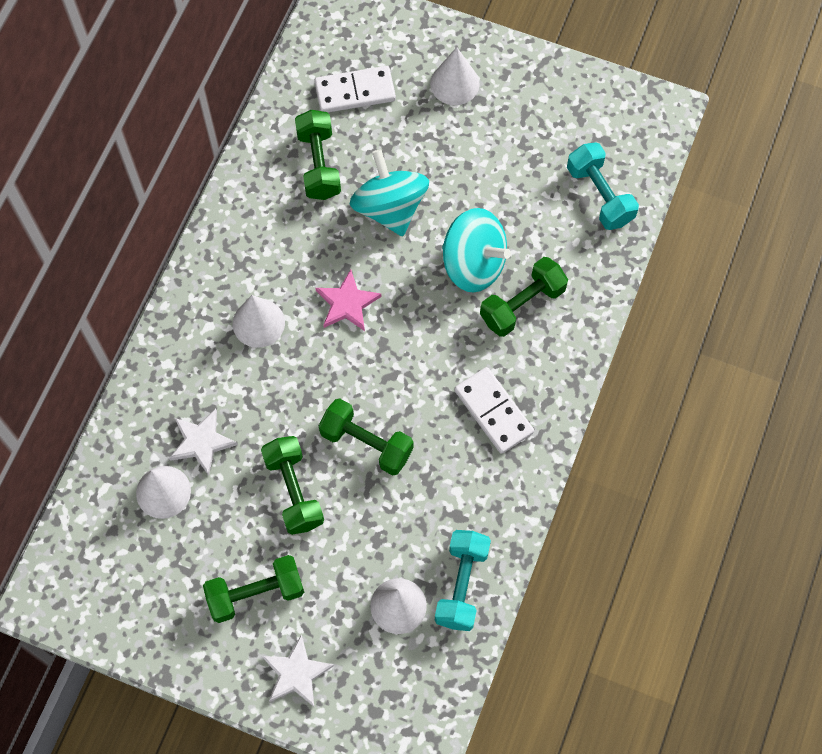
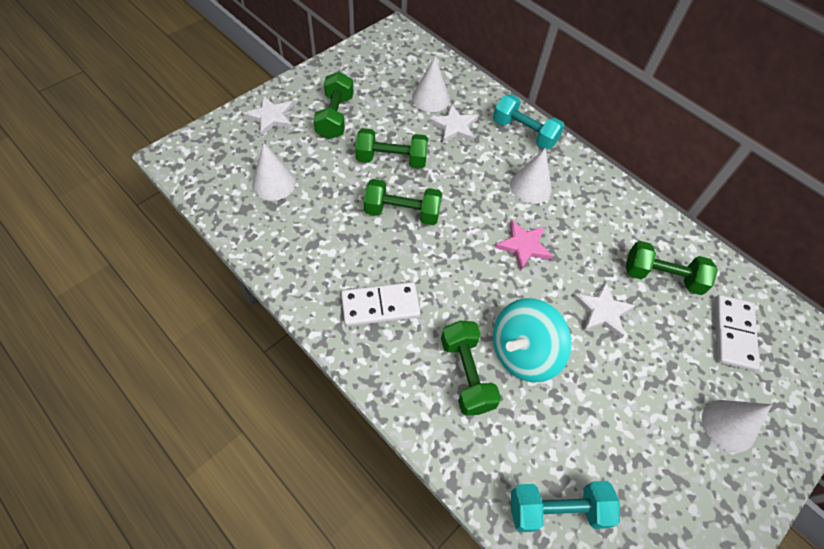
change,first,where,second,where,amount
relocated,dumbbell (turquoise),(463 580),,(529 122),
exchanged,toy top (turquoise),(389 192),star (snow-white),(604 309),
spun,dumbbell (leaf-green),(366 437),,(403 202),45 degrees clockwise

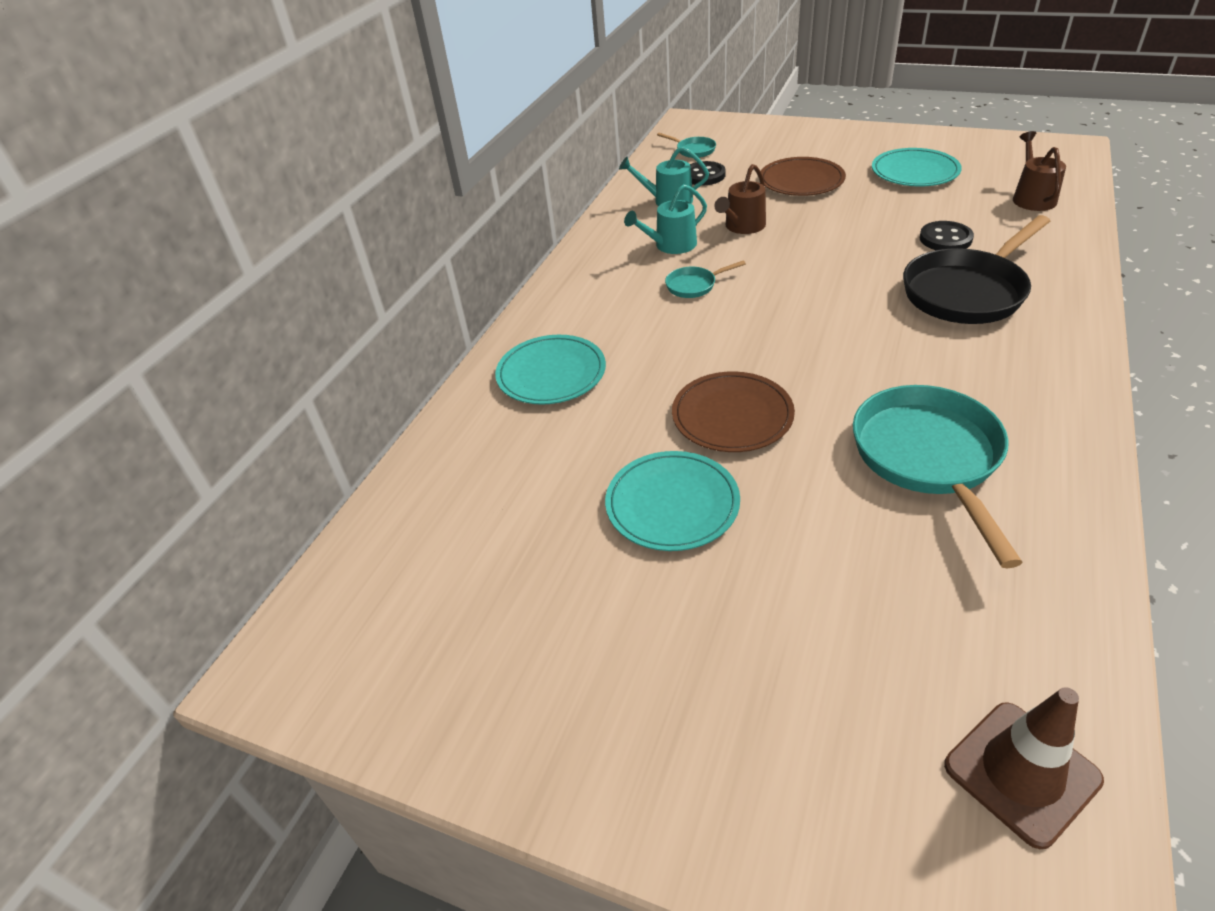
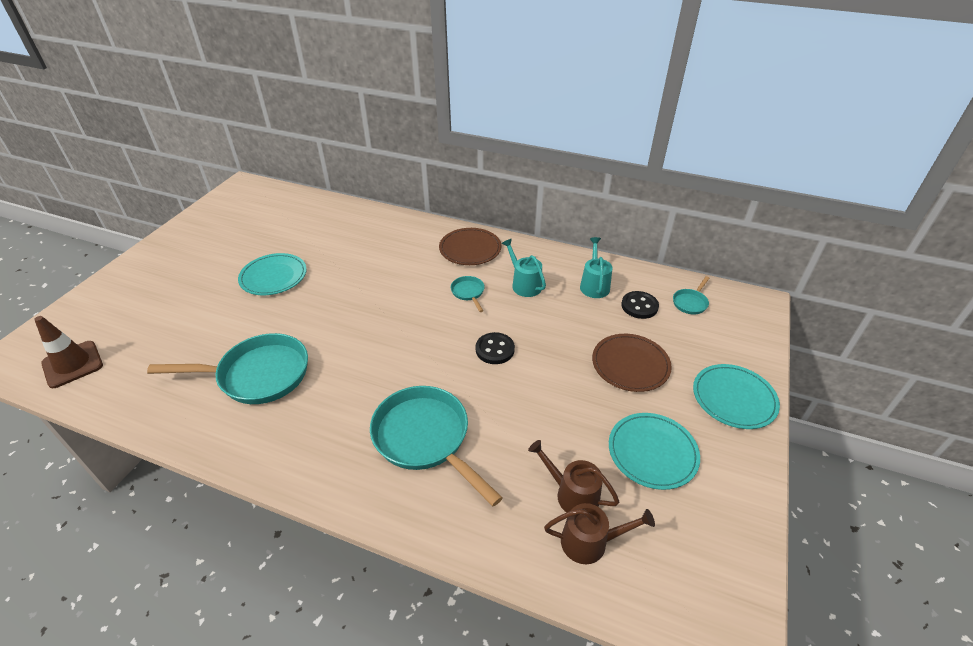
change,first,where,second,where,amount
relocated,plate (turquoise),(550 370),,(736 396),
relocated,plate (dark brown),(733 411),,(470 246),
relocated,watering pot (dark brown),(740 199),,(573 476),
relocated,sewing button (black),(947 235),,(495 348),
colour,skillet (black),(976 269),skillet (turquoise),(436 446),

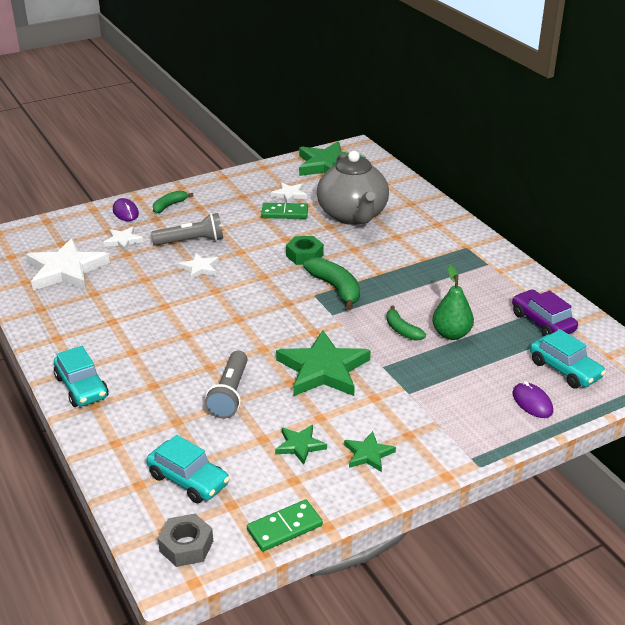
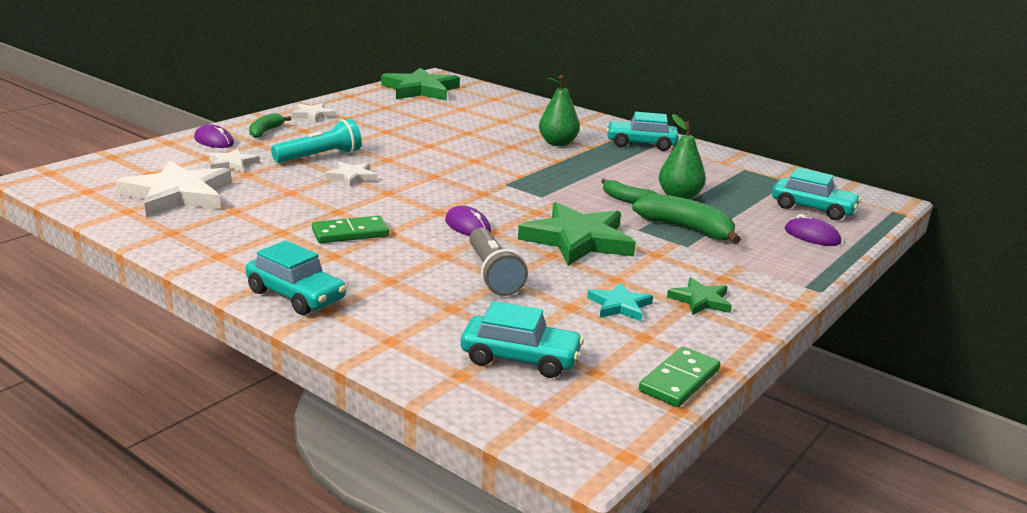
change,first,where,second,where,amount
missing,nut (gray),(185 540),,,
missing,nut (leaf-green),(305 250),,,
missing,tea pot (gray),(353 188),,,
missing,toy car (purple),(545 313),,,
appeared,,,computer mouse (purple),(468 221),
appeared,,,pear fruit (leaf-green),(559 111),
appeared,,,toy car (turquoise),(642 131),
relocated,domino tile (leaf-green),(284 211),,(350 229),
relocated,star (snow-white),(289 192),,(313 112),
relocated,banana fruit (leaf-green),(331 283),,(686 219),
colour,torch (gray),(187 229),torch (turquoise),(316 141),
colour,star (leaf-green),(301 445),star (turquoise),(620 301),

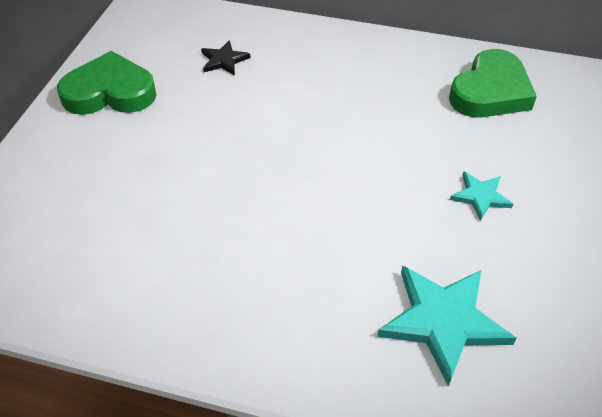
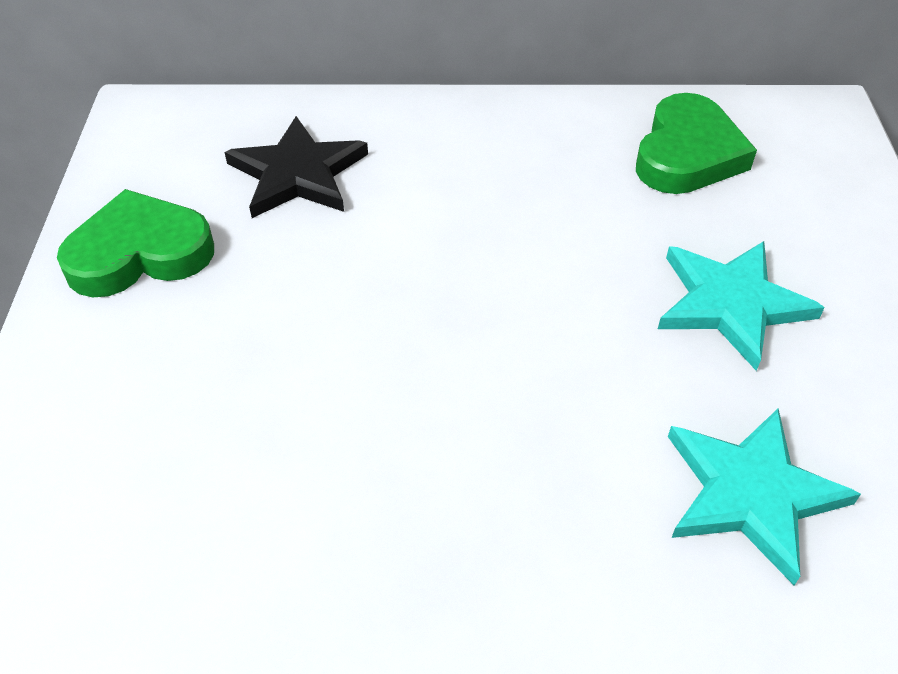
change,first,where,second,where,amount
size,star (black),(225 58),,(296 167),x1.88
size,star (turquoise),(481 196),,(741 306),x1.88

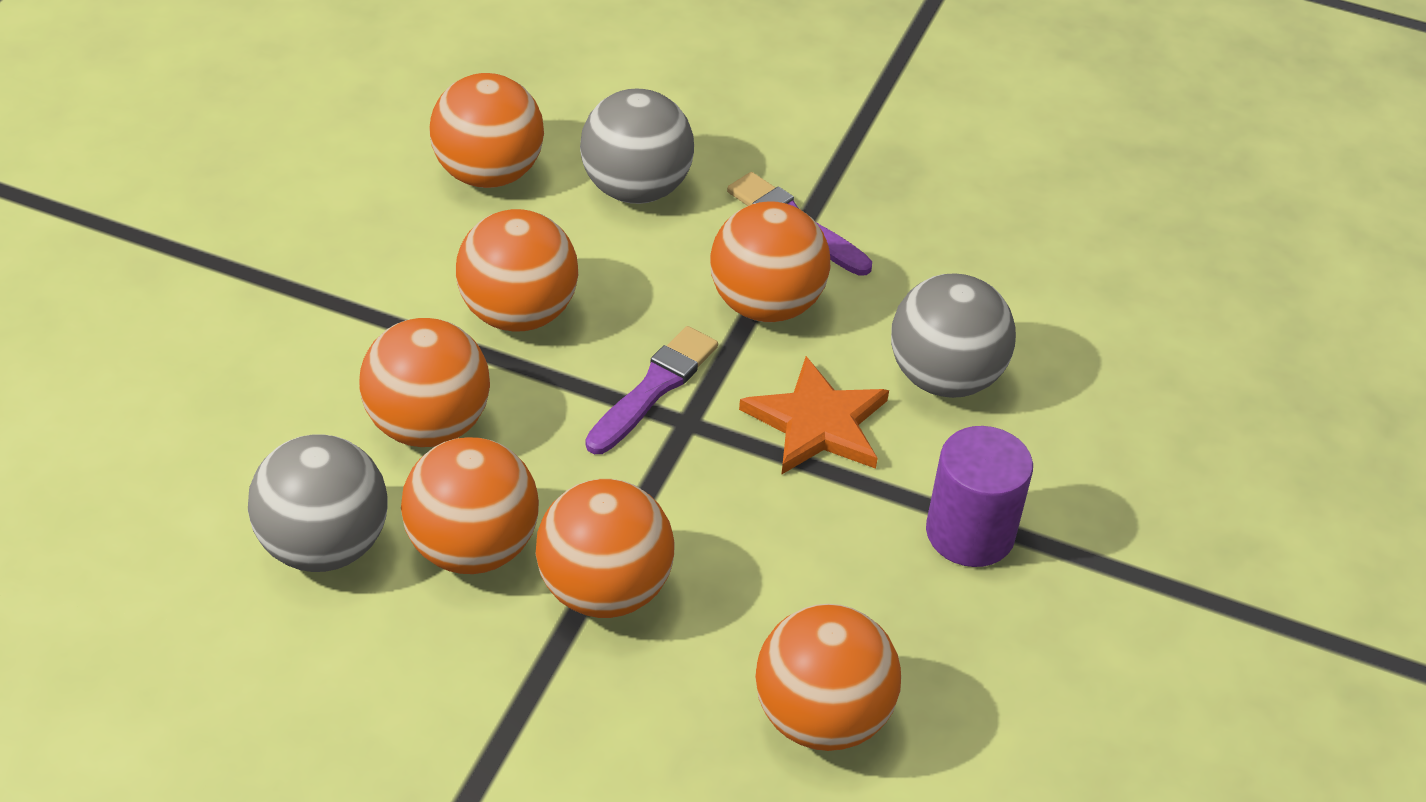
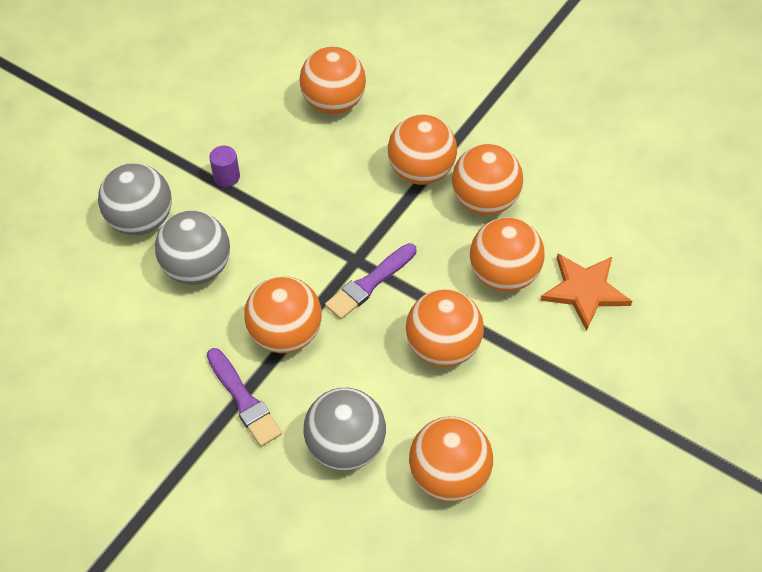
change,first,where,second,where,amount
relocated,ball (gray),(318 503),,(135 199),
relocated,star (orange-coloured),(814 415),,(586 292),
size,cylinder shape (purple),(979 496),,(224 166),x0.57

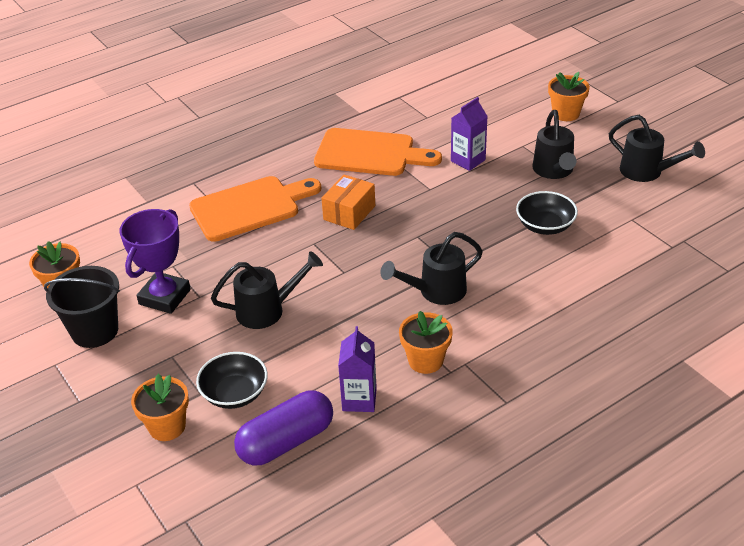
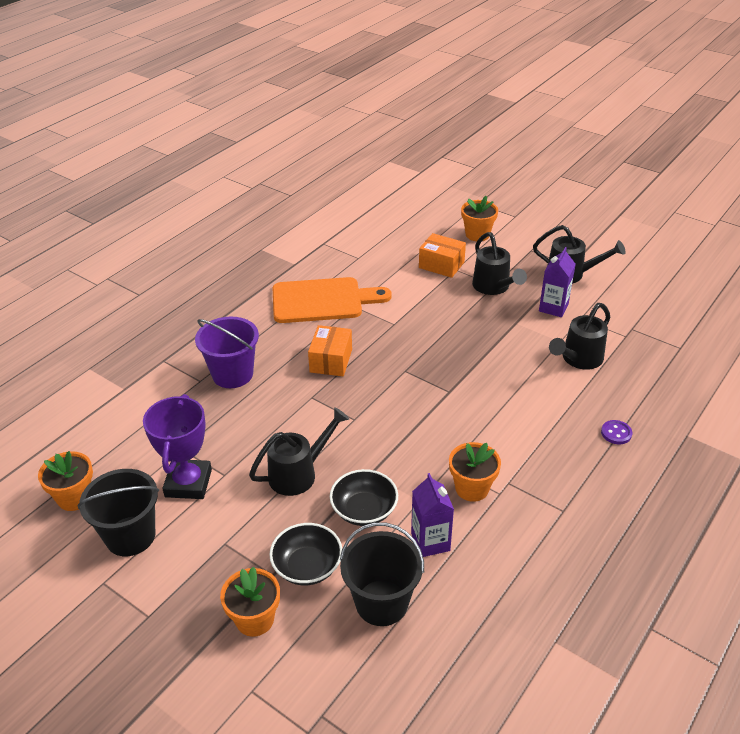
change,first,where,second,where,amount
appeared,,,package (orange-coloured),(442 255),
appeared,,,sewing button (purple),(616 432),
relocated,watering pot (black),(431 268),,(579 336),
relocated,juice carton (purple),(469 134),,(557 282),
relocated,bowl (black),(547 213),,(364 497),
exchanged,cutting board (orange-coloured),(255 209),sand bucket (purple),(227 352),
exchanged,pill shape (purple),(283 427),sand bucket (black),(382 574),

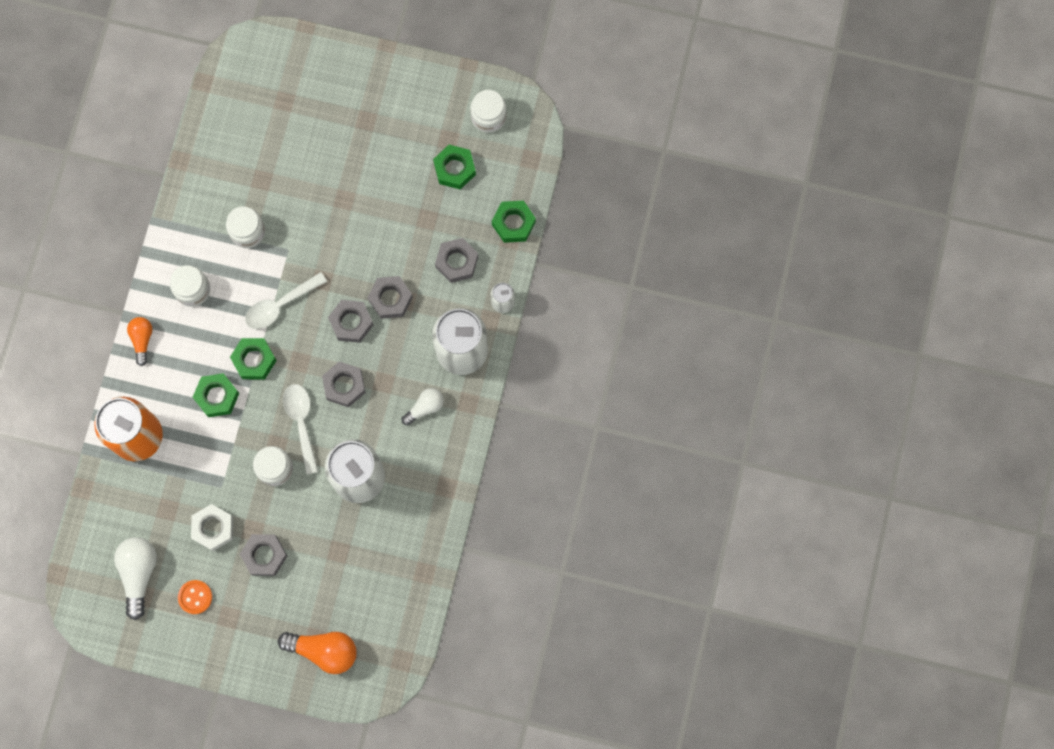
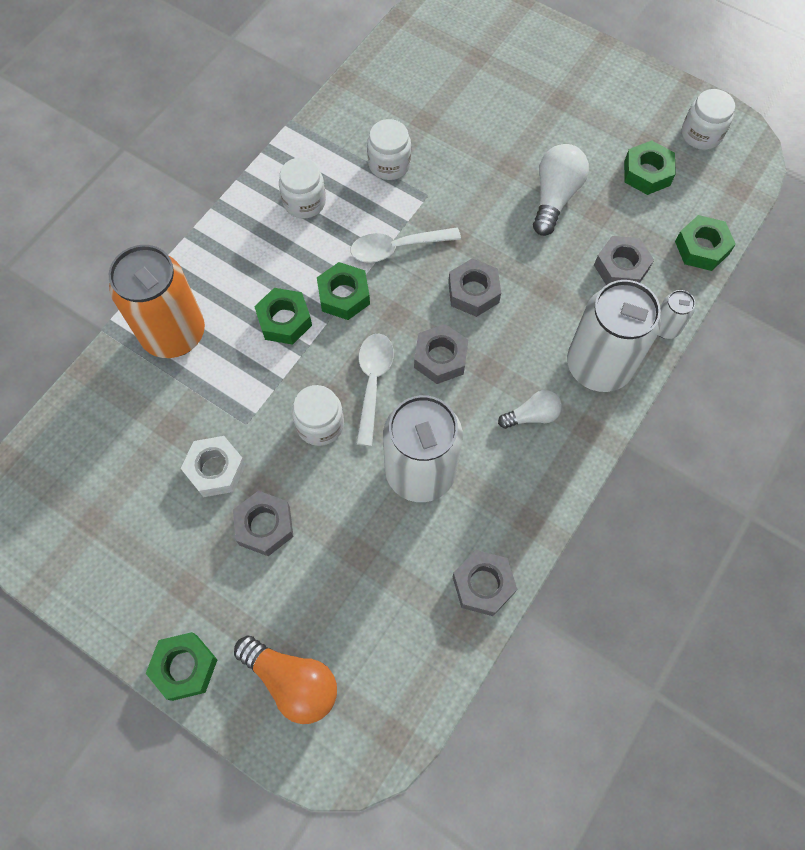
change,first,where,second,where,amount
missing,bulb (orange-coloured),(139 341),,,
missing,sewing button (orange-coloured),(195 597),,,
appeared,,,nut (leaf-green),(181 666),
relocated,bulb (snow-white),(135 578),,(561 190),
relocated,nut (gray),(390 297),,(485 583),

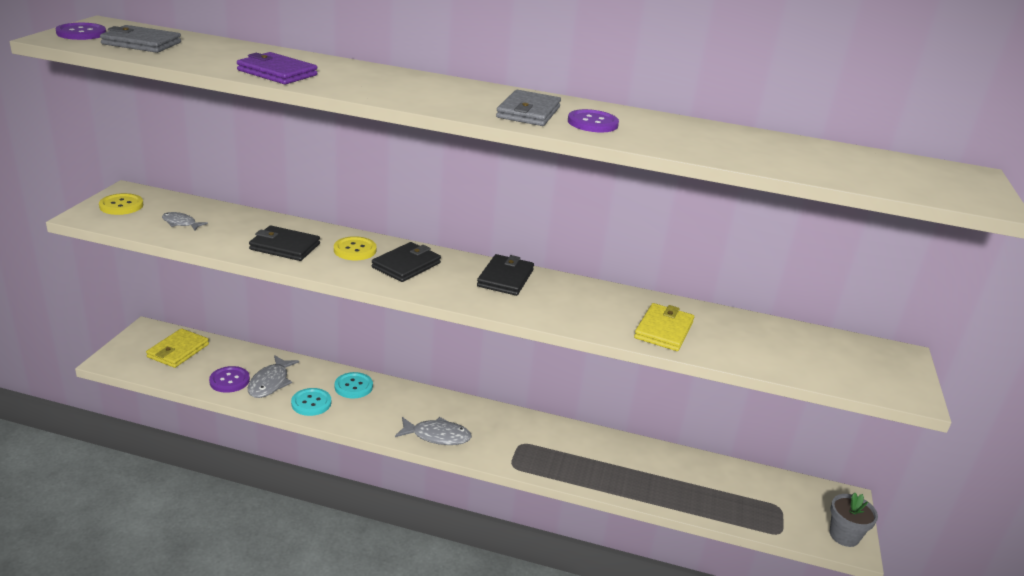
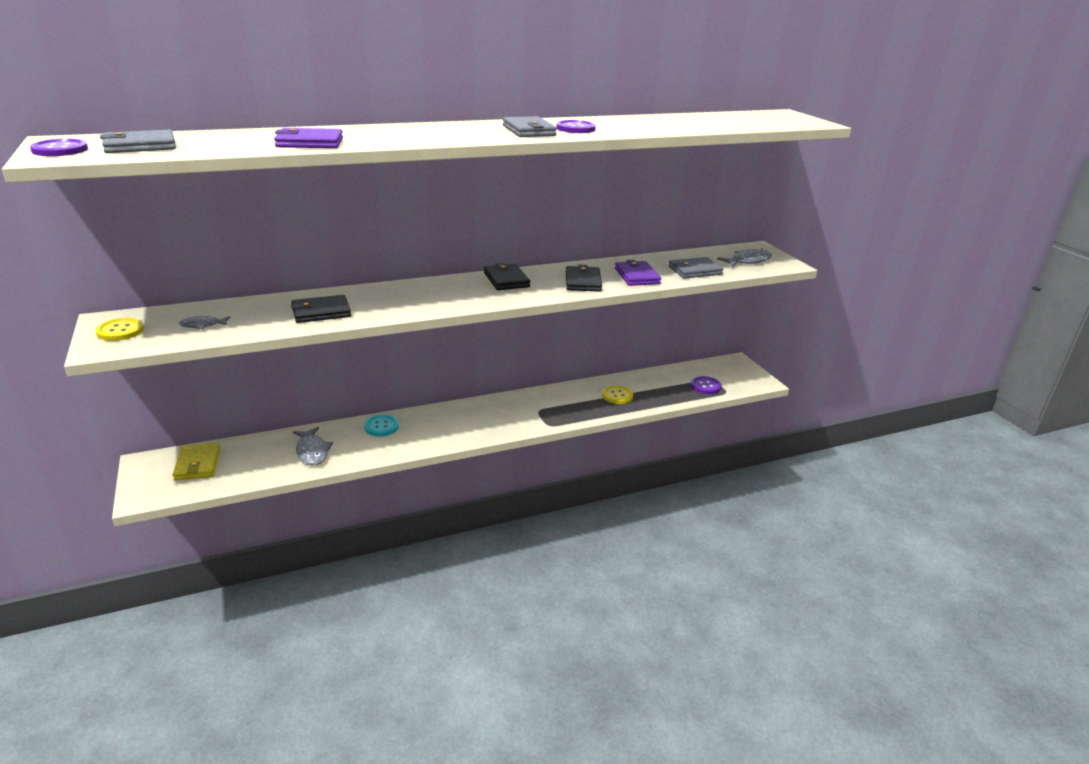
change,first,where,second,where,amount
missing,sewing button (turquoise),(311 402),,,
missing,plant pot (gray),(854 520),,,
appeared,,,card wallet (gray),(696 268),
relocated,sewing button (purple),(229 379),,(706 385),
relocated,sewing button (bright yellow),(355 248),,(617 394),
relocated,card wallet (black),(406 262),,(584 278),
relocated,toy fish (gray),(433 431),,(744 257),
colour,card wallet (bright yellow),(664 327),card wallet (purple),(638 273),

